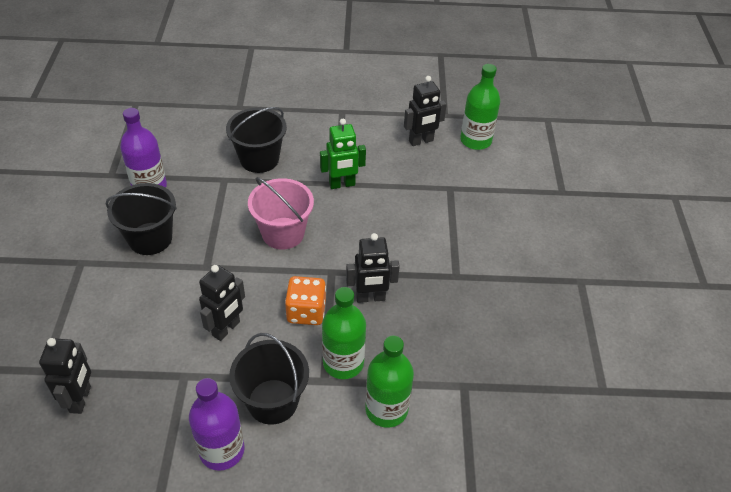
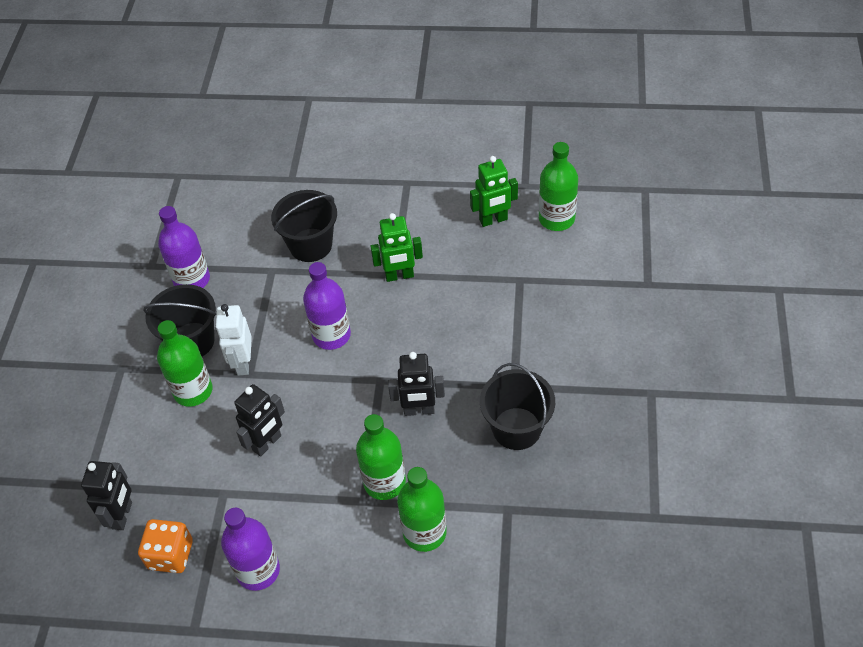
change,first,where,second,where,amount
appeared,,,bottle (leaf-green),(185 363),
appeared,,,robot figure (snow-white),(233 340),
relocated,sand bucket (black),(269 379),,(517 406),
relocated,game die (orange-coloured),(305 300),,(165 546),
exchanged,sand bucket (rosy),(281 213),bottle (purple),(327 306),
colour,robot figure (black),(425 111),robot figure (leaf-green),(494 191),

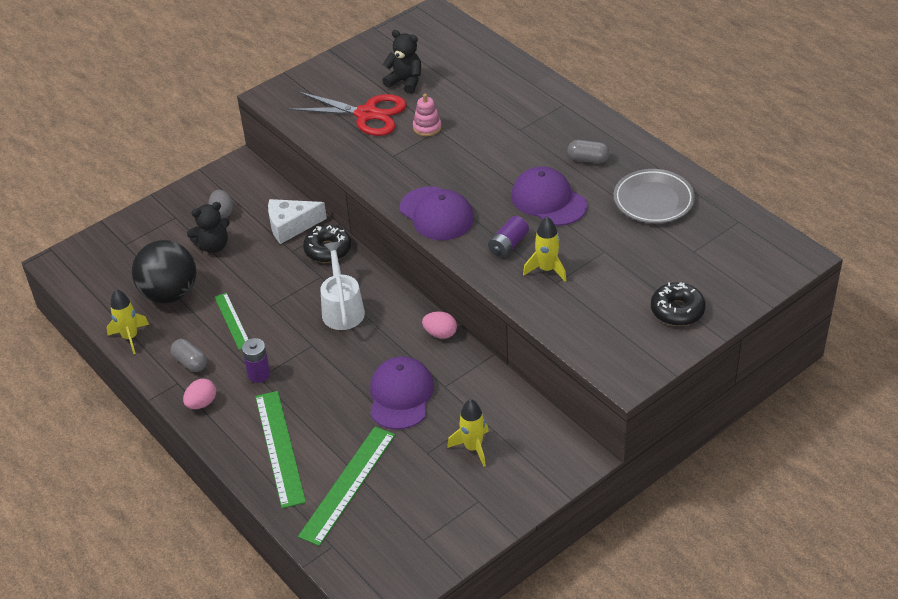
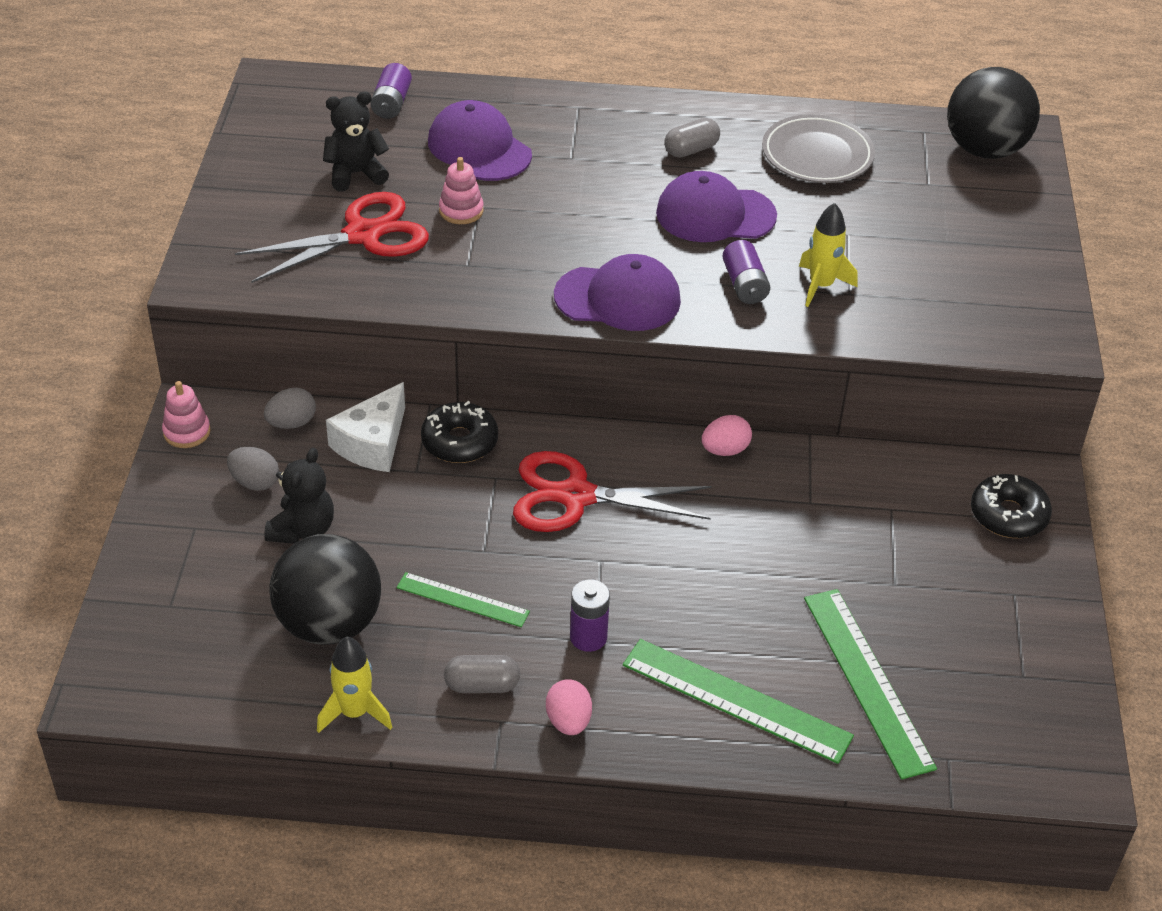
change,first,where,second,where,amount
missing,toy rocket (bright yellow),(468 433),,,
appeared,,,stacking toy (rosy),(186 414),
appeared,,,egg (gray),(290 408),
appeared,,,battery (purple),(391 91),
appeared,,,ball (black),(993 113),
relocated,cap (purple),(402 393),,(480 140),
relocated,donut (black),(678 304),,(1011 506),
exchanged,watering pot (snow-white),(343 286),pair of scissors (scarlet),(612 491),

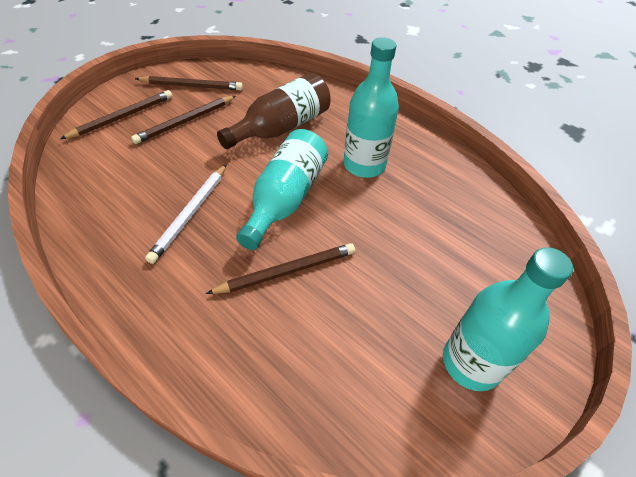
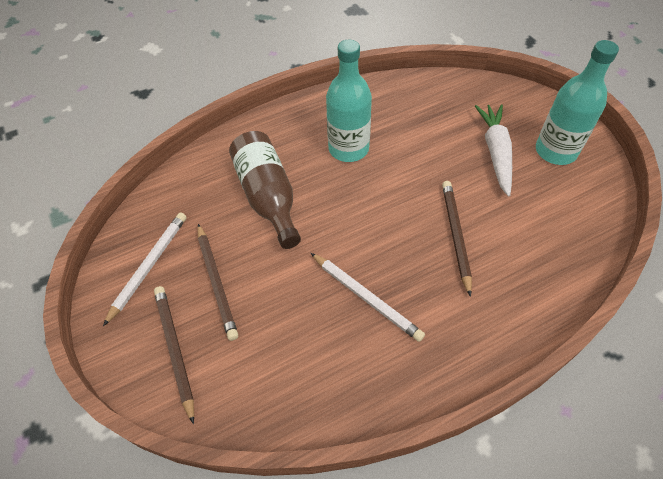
change,first,where,second,where,amount
missing,bottle (turquoise),(282 189),,,
appeared,,,carrot (snow-white),(493 150),
colour,wooden pencil (dark brown),(189 83),wooden pencil (snow-white),(145 269),

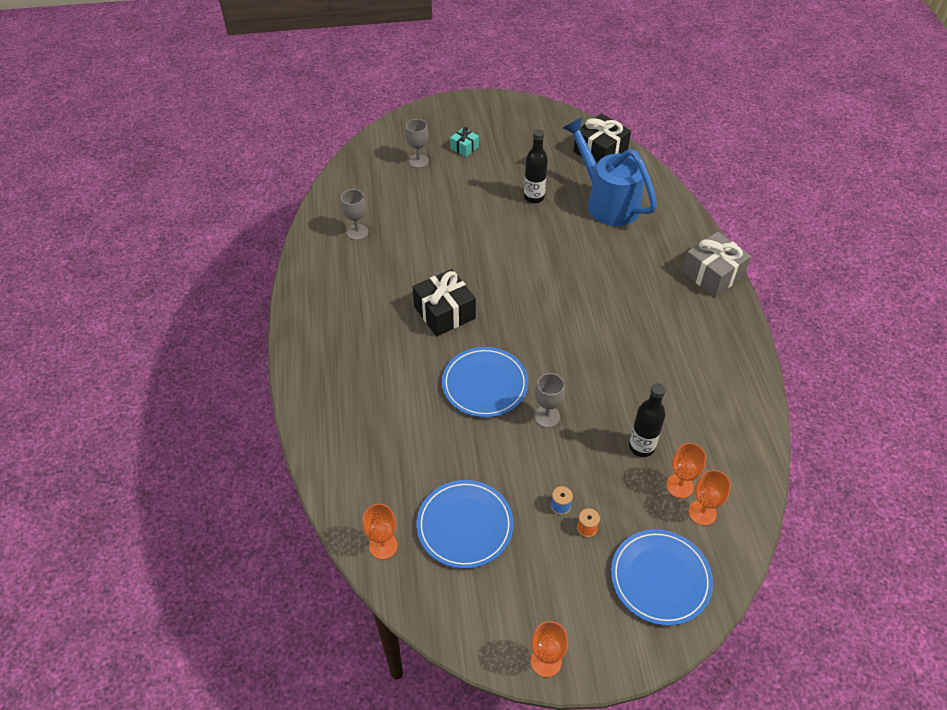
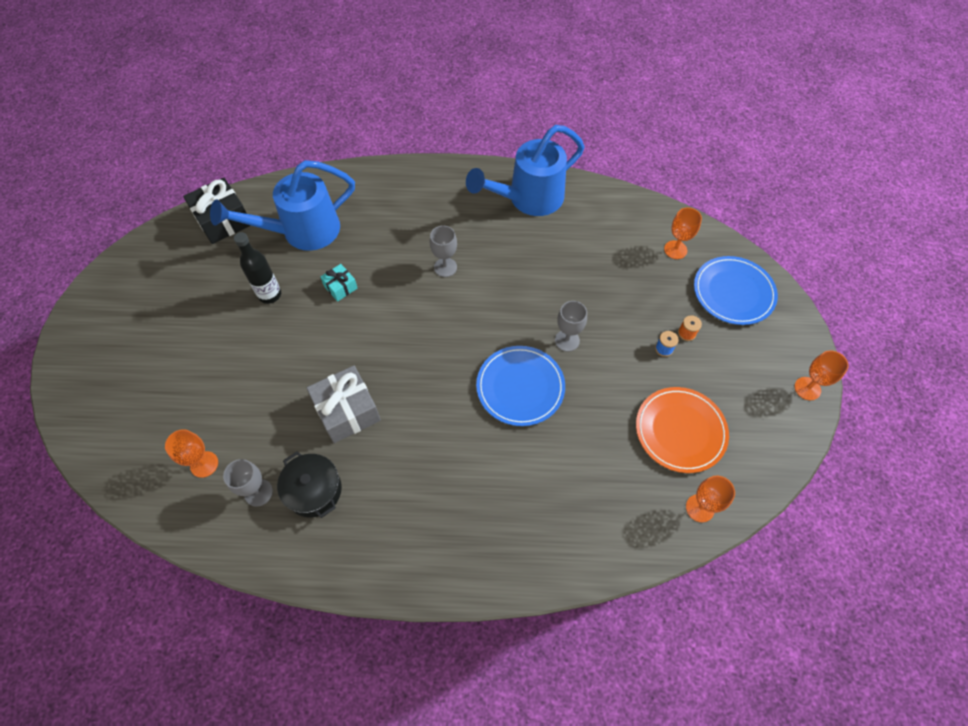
change,first,where,second,where,amount
missing,gift (black),(444 302),,,
missing,bottle (black),(647 420),,,
appeared,,,stockpot (black),(309 484),
appeared,,,watering pot (blue),(525 170),
relocated,wine glass (gray),(417 143),,(443 251),
relocated,gift (turquoise),(464 142),,(339 283),
relocated,wine glass (orange-coloured),(686 470),,(191 453),
relocated,gift (gray),(716 264),,(344 404),
colour,plate (blue),(465 524),plate (orange-coloured),(682 430),

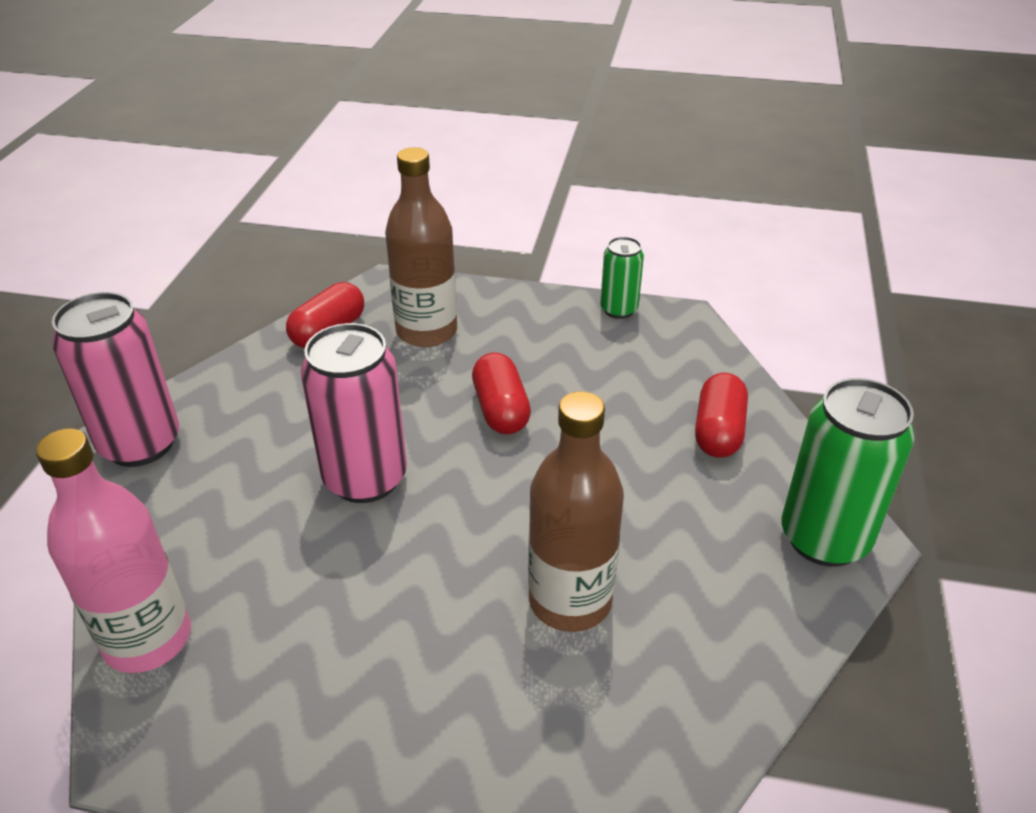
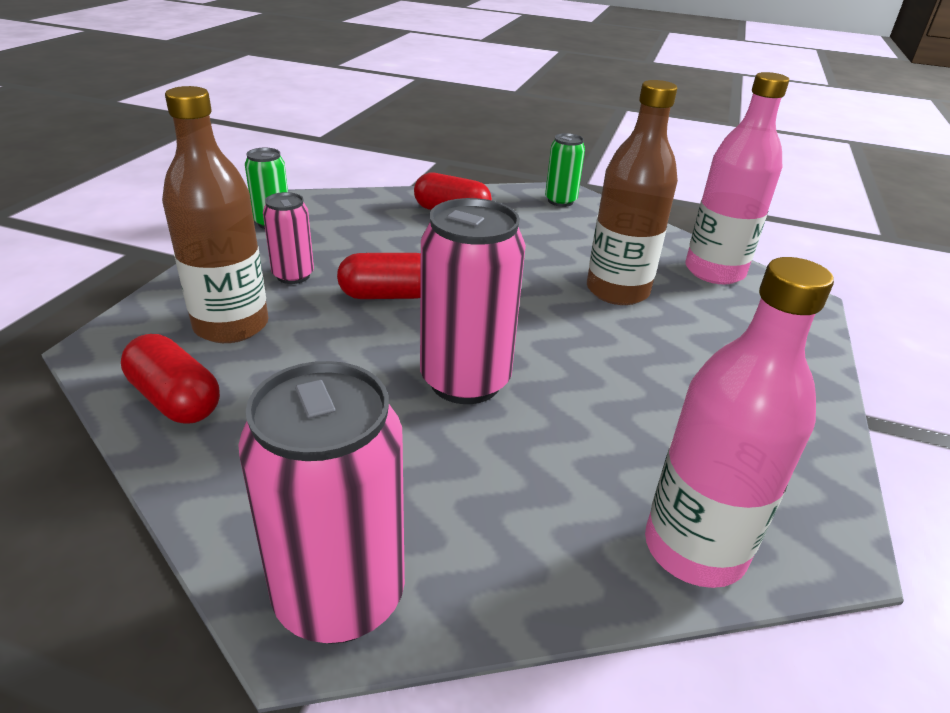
change,first,where,second,where,amount
appeared,,,soda can (rosy),(288 238),
appeared,,,bottle (rosy),(737 178),
size,soda can (leaf-green),(848 472),,(565 170),x0.55

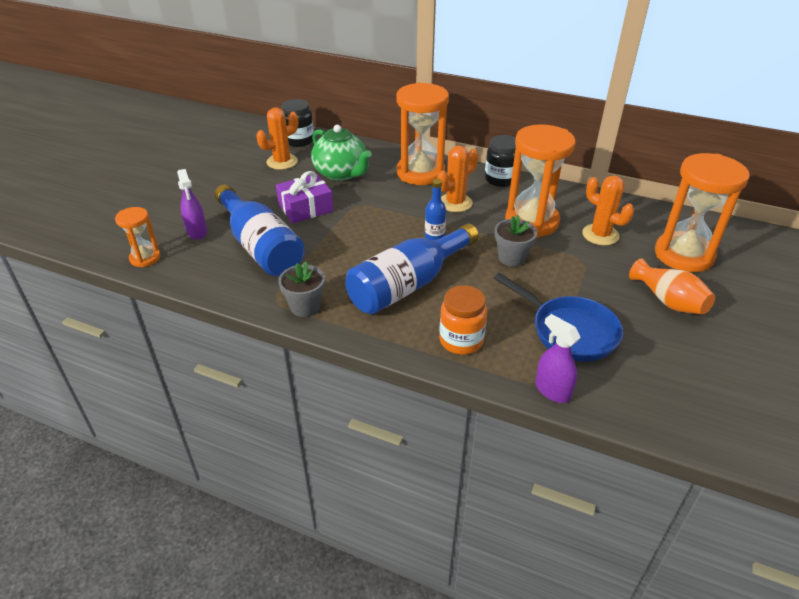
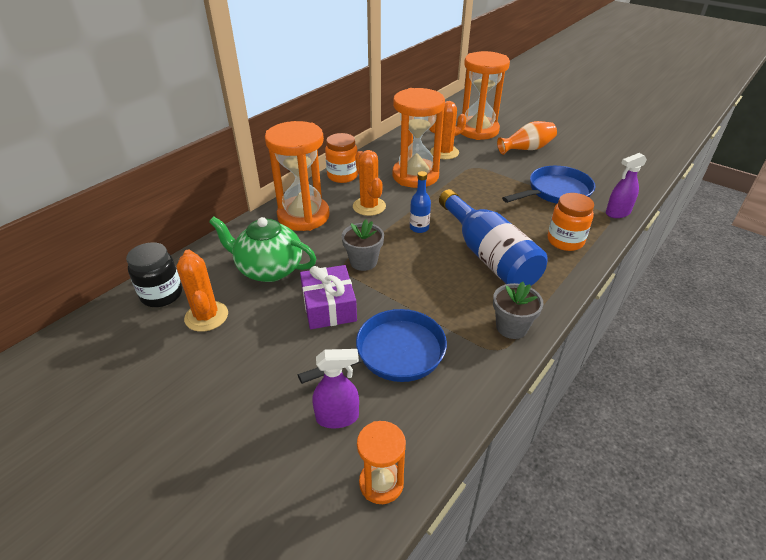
change,first,where,second,where,amount
relocated,plant pot (gray),(516 241),,(362 245),
exchanged,bottle (blue),(259 230),skillet (blue),(372 346),
colour,jam jar (black),(500 161),jam jar (orange-coloured),(341 158),
spun,tea pot (leaf-green),(341 153),,(262 249),135 degrees counterclockwise

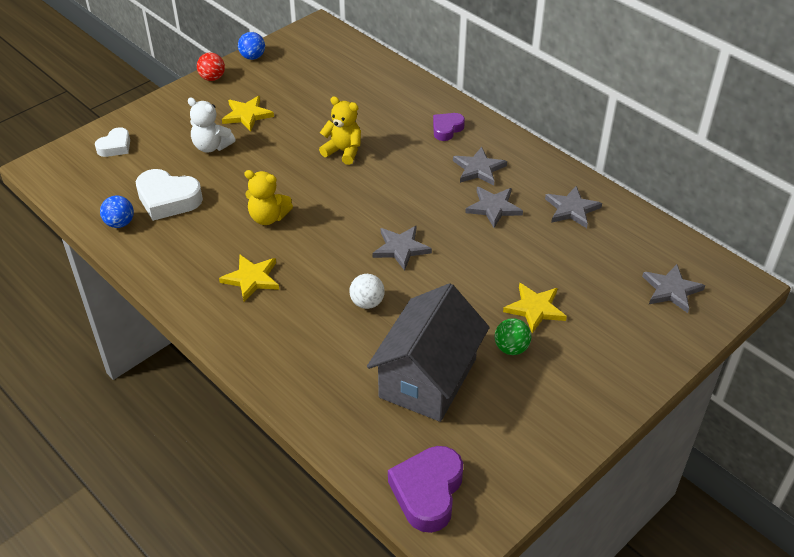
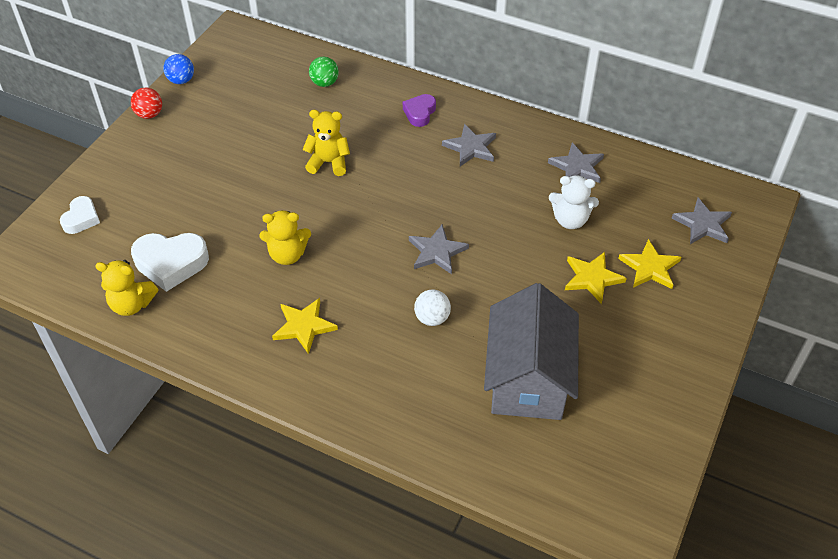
change,first,where,second,where,amount
missing,heart shape (purple),(425 489),,,
missing,star (gray),(494 207),,,
relocated,teddy bear (snow-white),(212 125),,(574 202),
relocated,star (bright yellow),(248 114),,(649 264),
relocated,ball (leaf-green),(513 336),,(324 71),
exchanged,ball (blue),(117 211),teddy bear (bright yellow),(127 288),

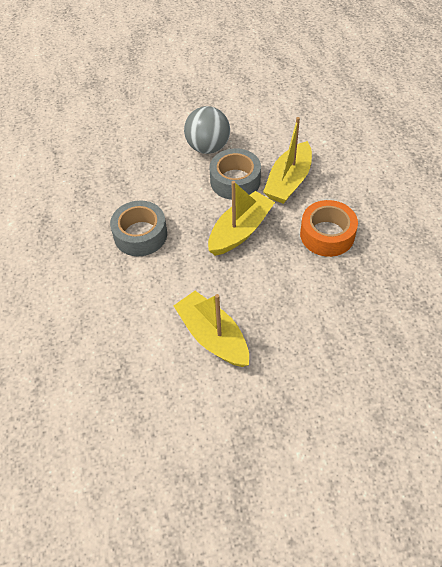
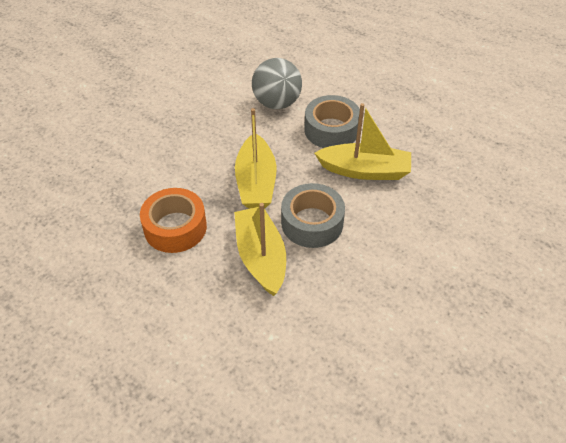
change,first,where,second,where,amount
relocated,toy boat (bright yellow),(211 329),,(362 141),
relocated,ball (gray),(207 130),,(277 83),

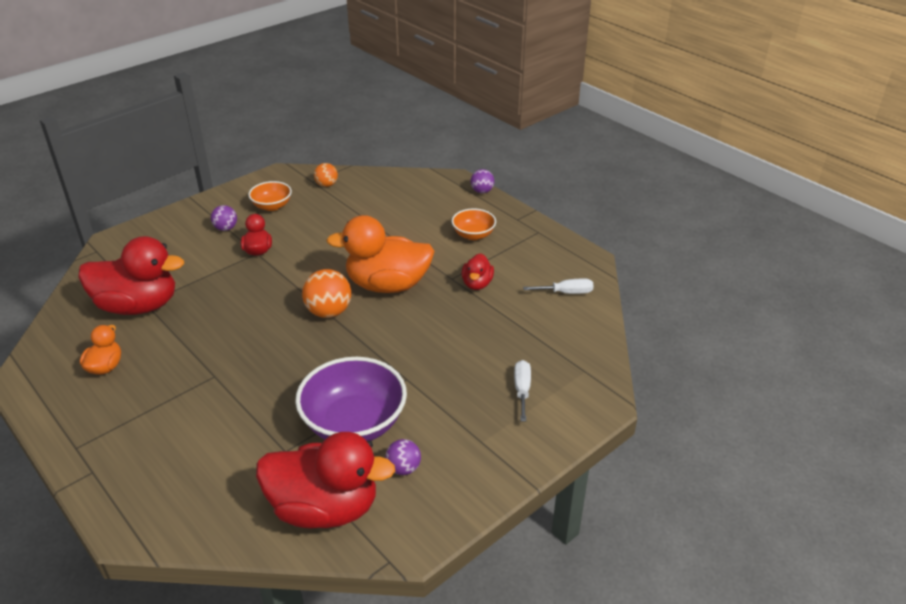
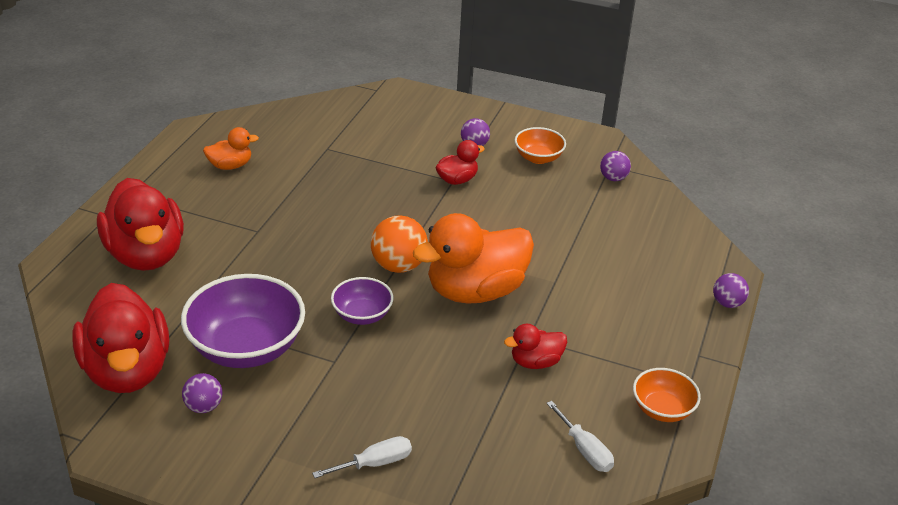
change,first,where,second,where,amount
appeared,,,bowl (purple),(362 301),
relocated,duck (scarlet),(131 275),,(140 224),
relocated,bowl (orange-coloured),(474 224),,(667 395),
colour,ball (orange-coloured),(326 175),ball (purple),(615 166),
spun,duck (orange-coloured),(380 254),,(473 258),90 degrees counterclockwise

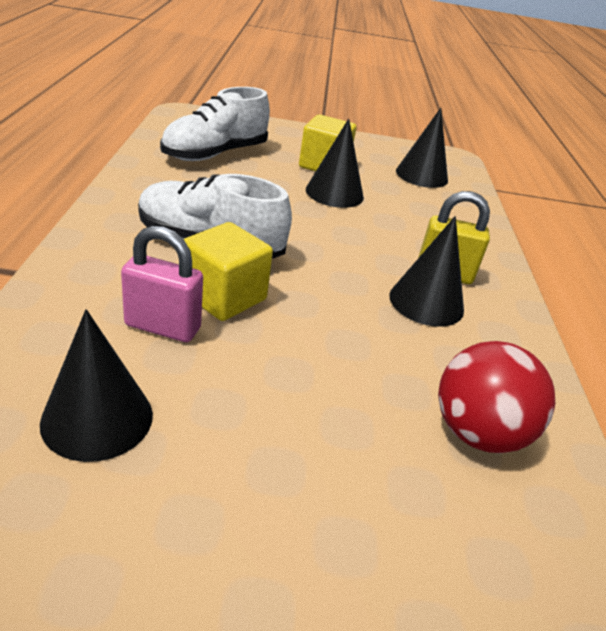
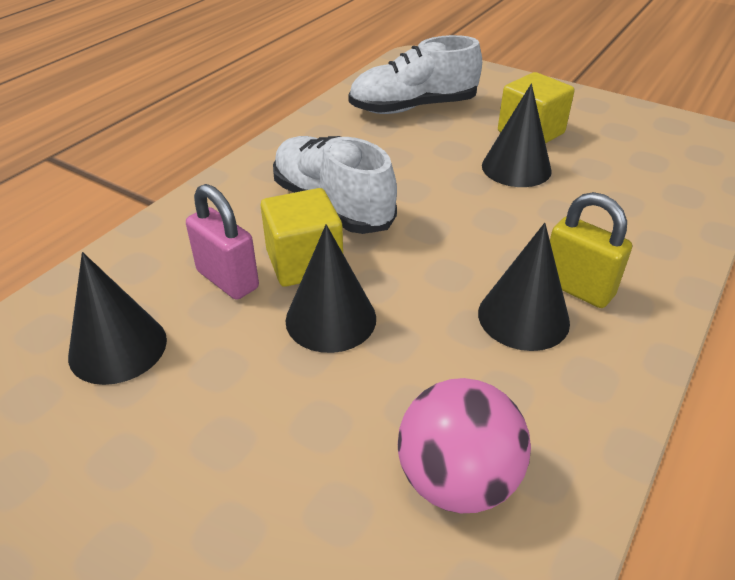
change,first,where,second,where,amount
relocated,cone shape (black),(422 148),,(330 288),
colour,ball (scarlet),(496 397),ball (rosy),(464 445),

